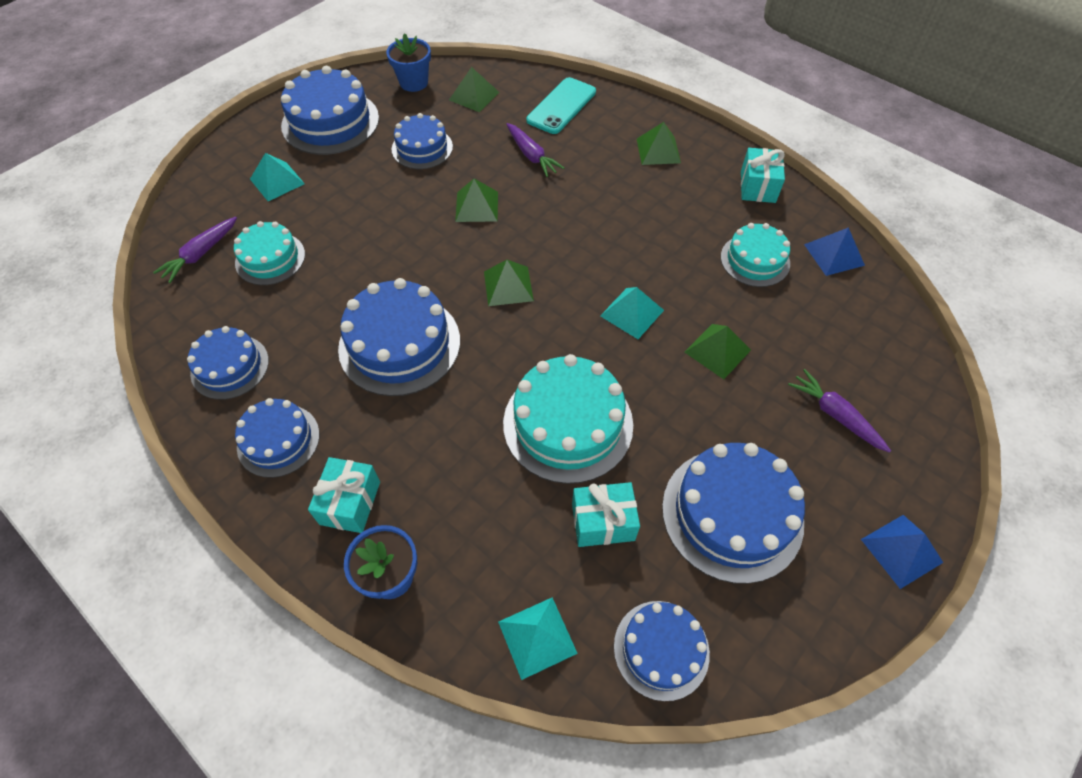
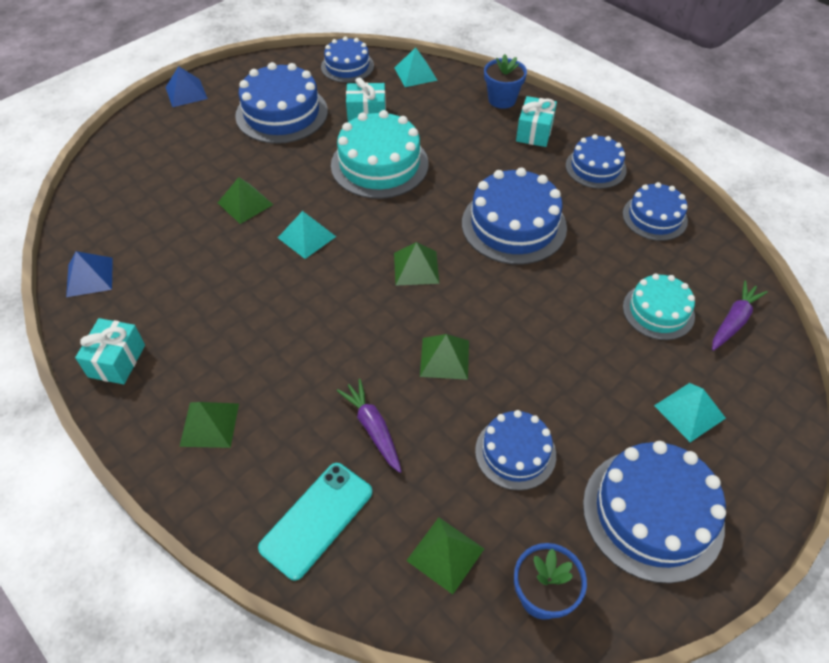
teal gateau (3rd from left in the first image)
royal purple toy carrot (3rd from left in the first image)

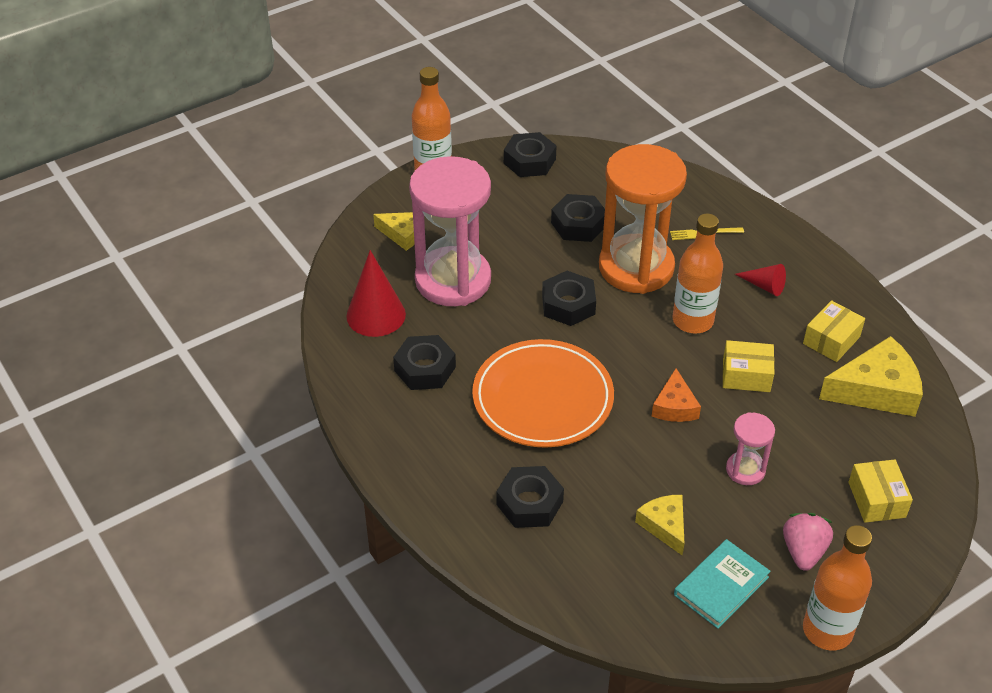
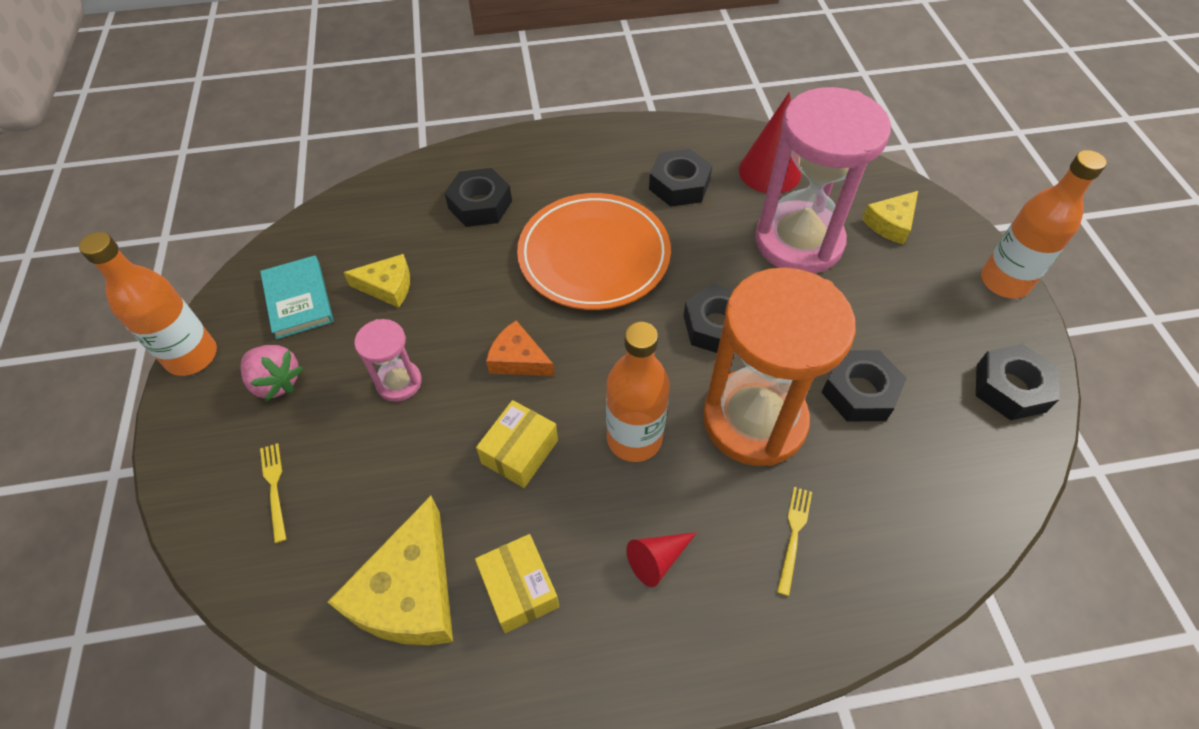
bright yellow dinner fork (1st from left)

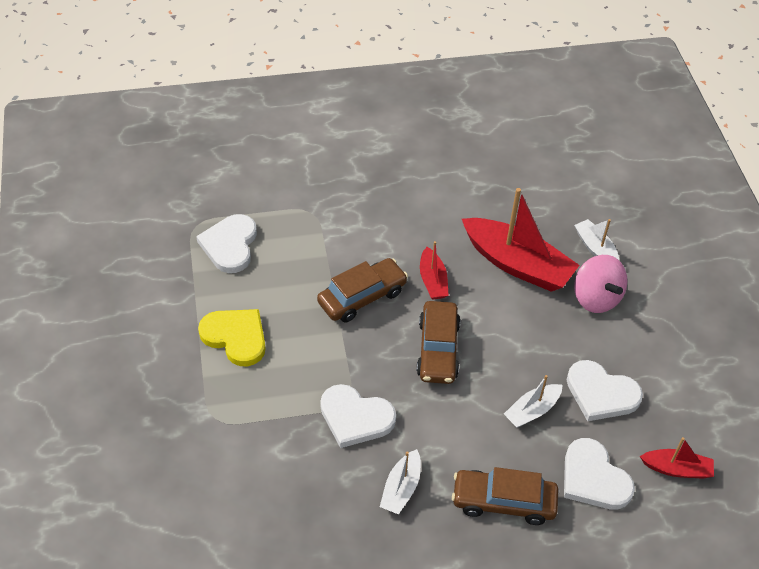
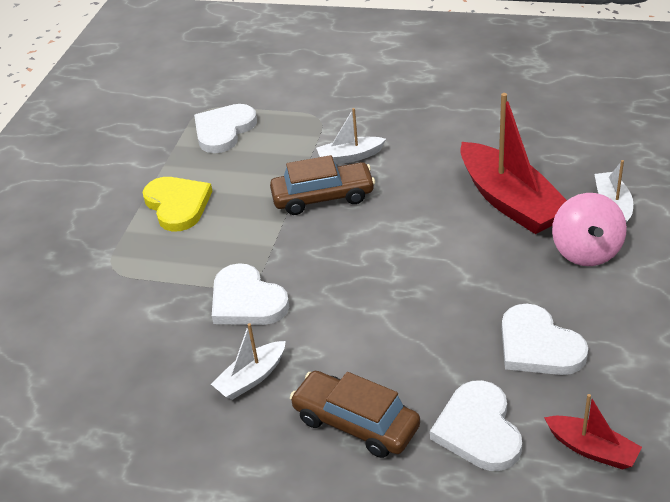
crimson toy boat (1st from left in the first image)
russet automobile (2nd from left in the first image)
white toy boat (2nd from left)

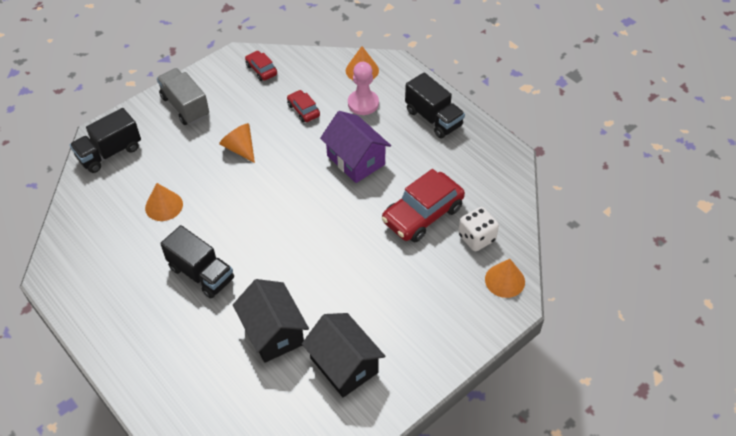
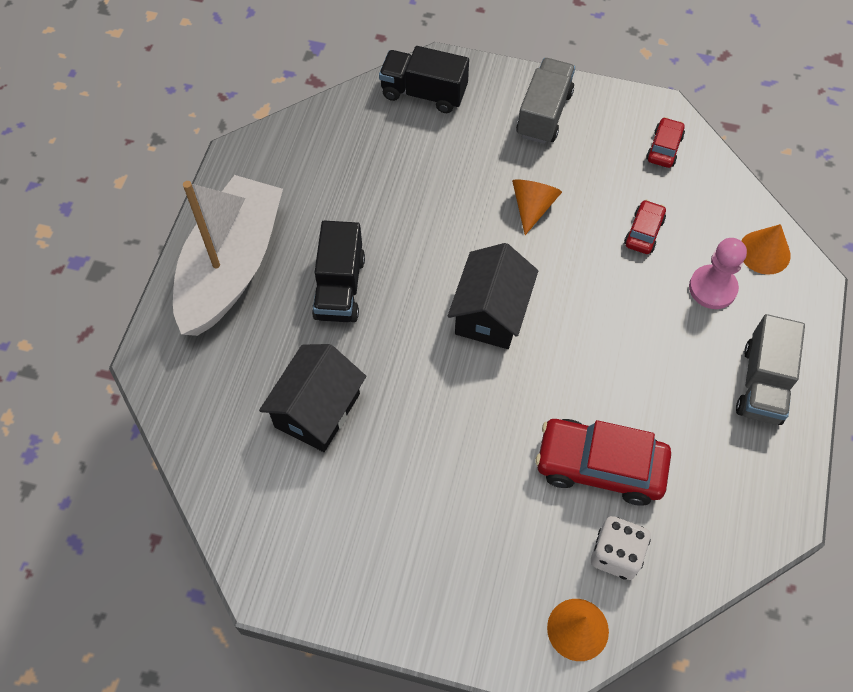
gray toy truck (2nd from left)
royal purple toy house
orange-coloured cone shape (1st from left in the first image)
black toy house (2nd from left)
white toy boat

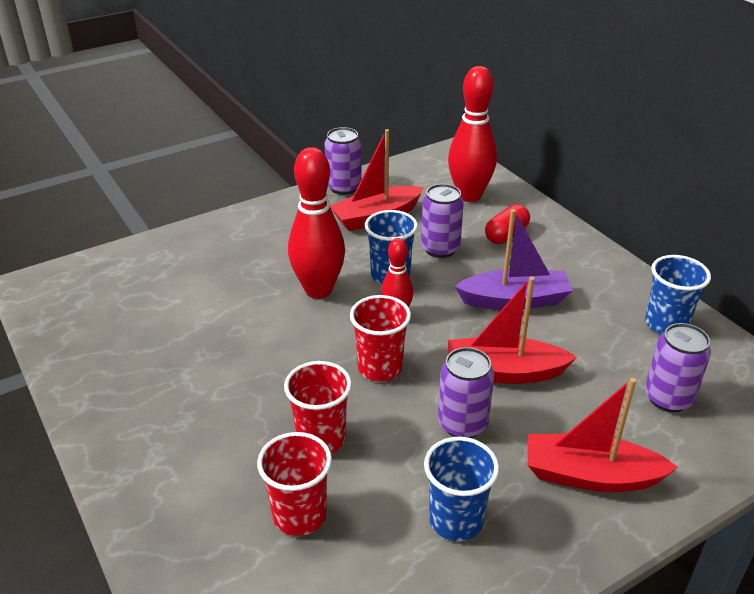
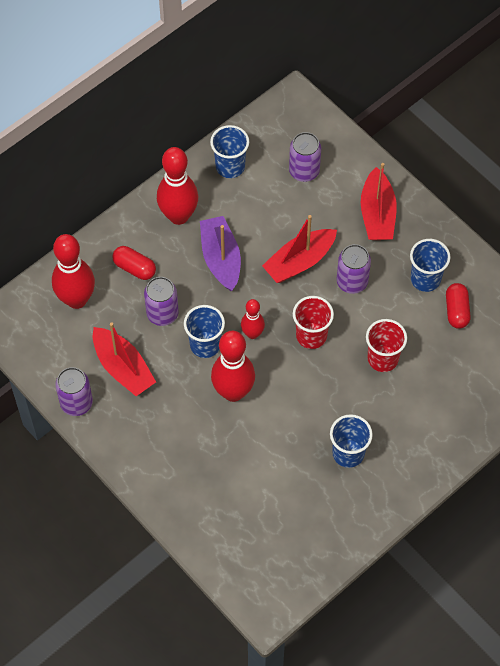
crimson toy boat (2nd from left)
crimson tumbler (1st from left in the first image)
crimson skittle (2nd from left)
crimson pill (2nd from left)
royal blue tumbler (3rd from left)

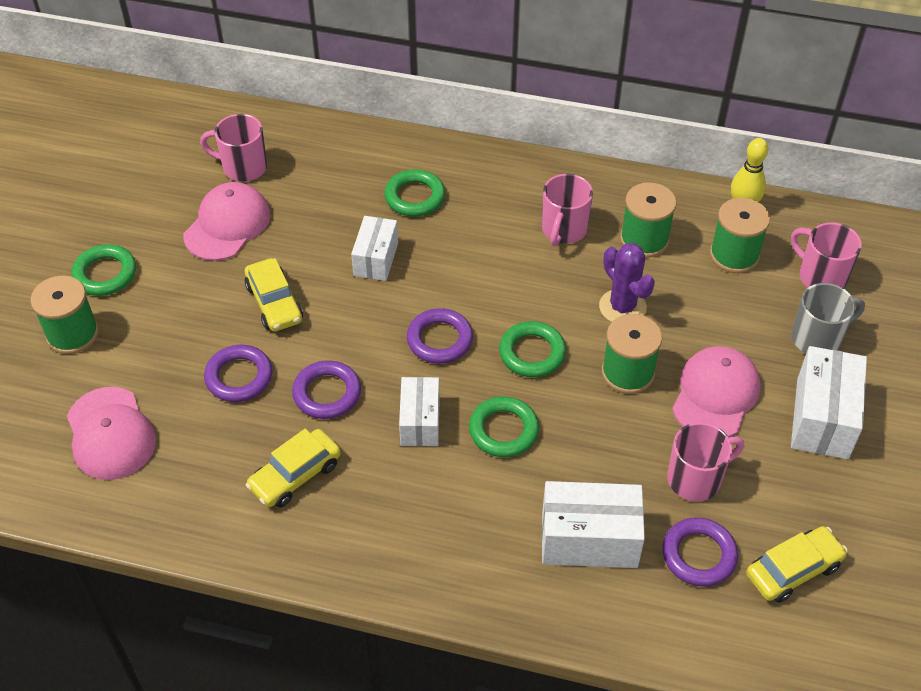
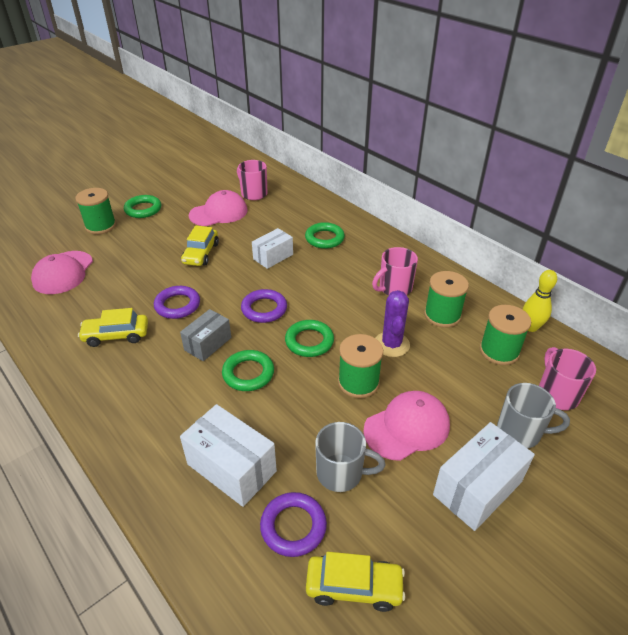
royal purple hoop (1st from left in the first image)
gray box
gray mug (1st from left)

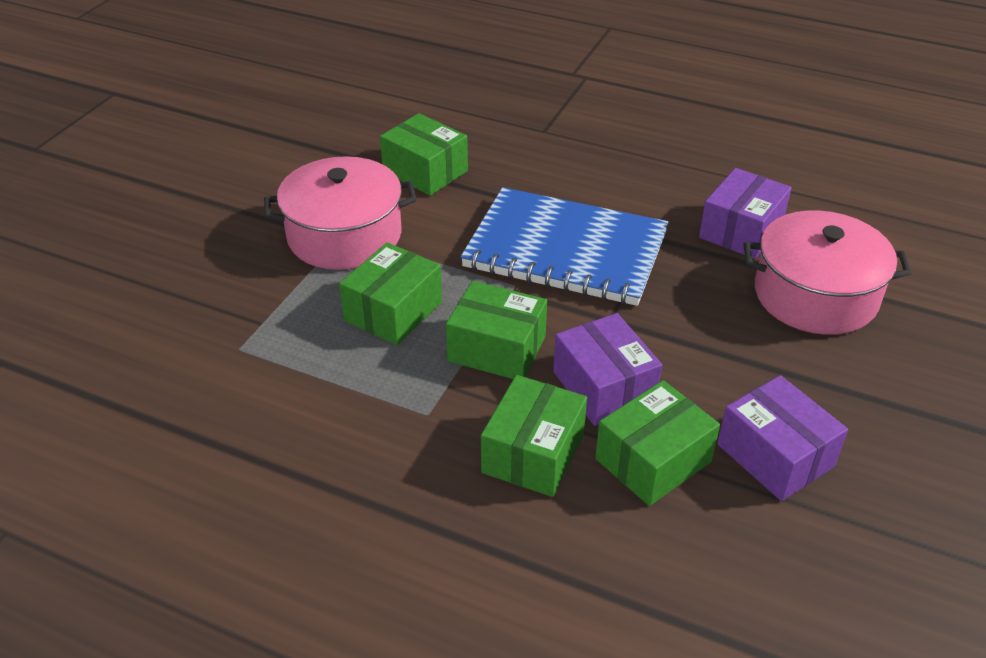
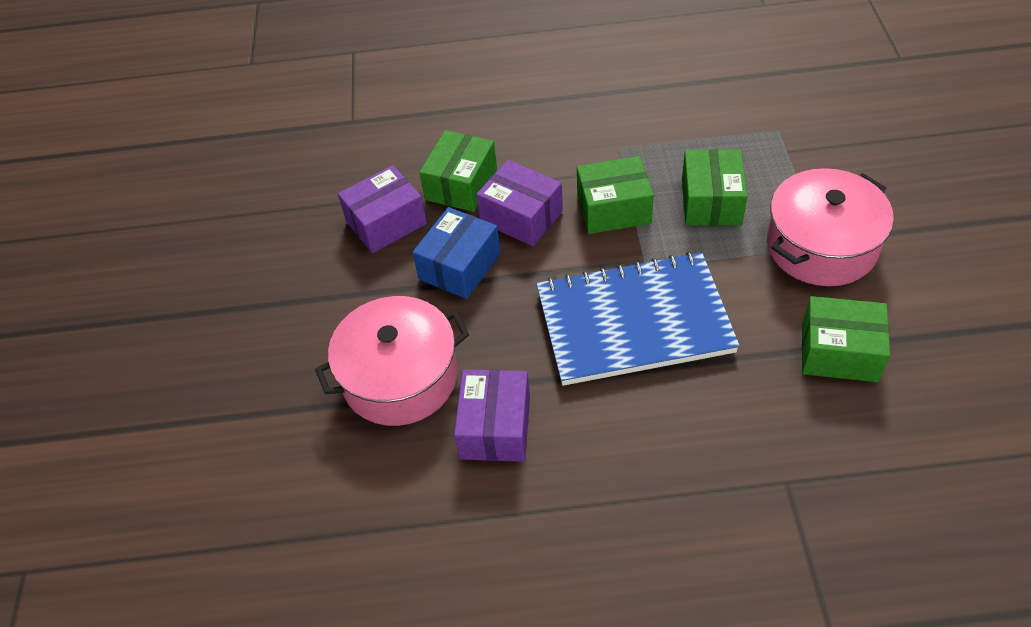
leaf-green box (4th from left in the first image)
royal purple box (1st from left)
royal blue box

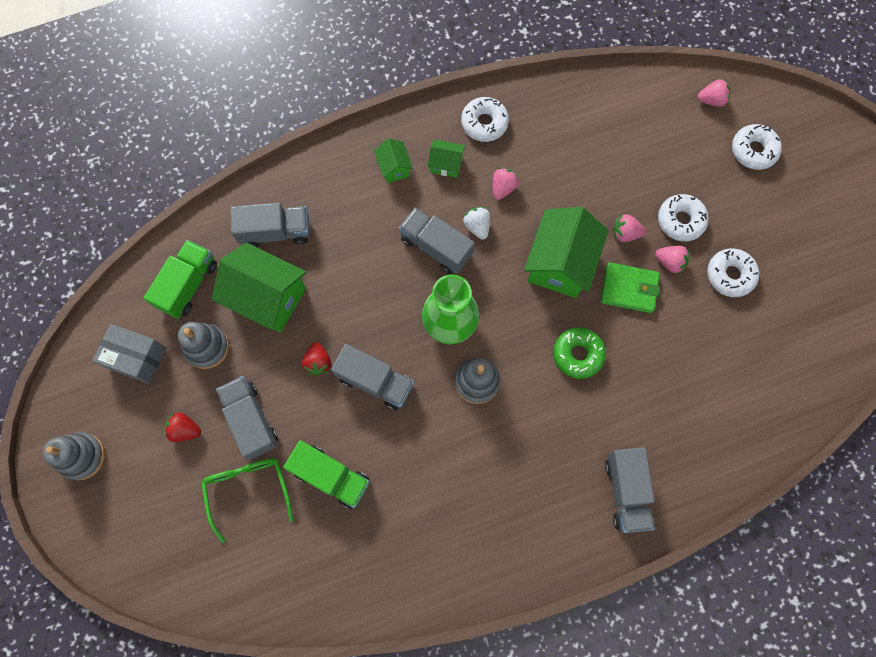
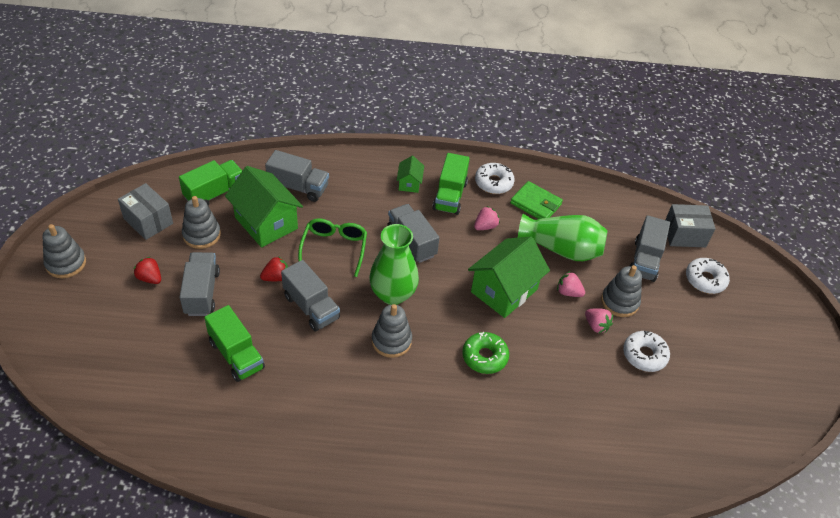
gray box (2nd from left)
leaf-green toy truck (3rd from left)
gray ring stacker (4th from left)
white toy strawberry
leaf-green billfold
crimson toy strawberry (2nd from left)
gray toy truck (5th from left)
leaf-green glasses
leaf-green flower vase (2nd from left)

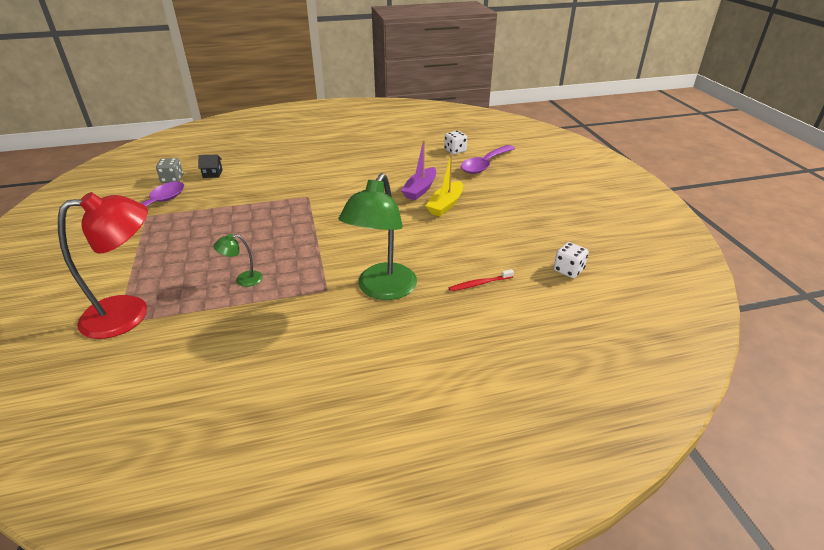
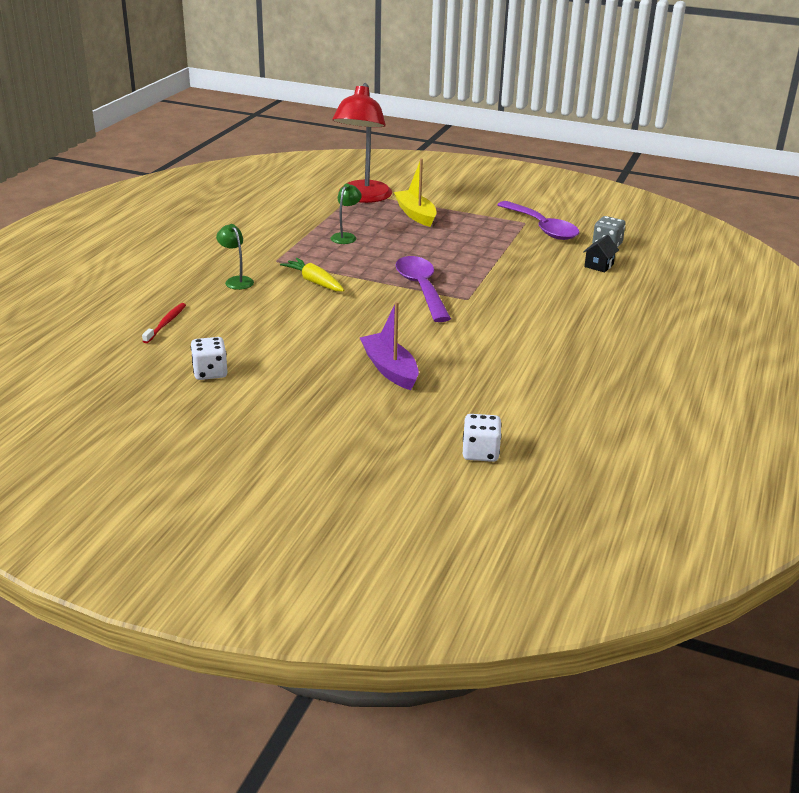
royal purple tablespoon (1st from left)
bright yellow toy boat
leaf-green desk lamp (1st from left)
white game die (1st from left)
bright yellow toy carrot

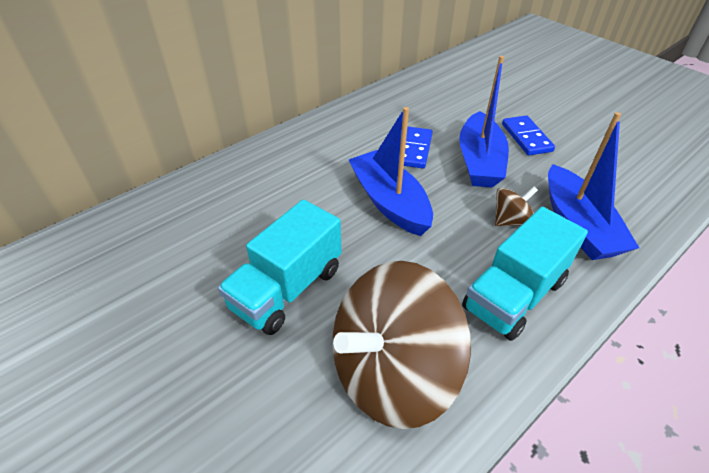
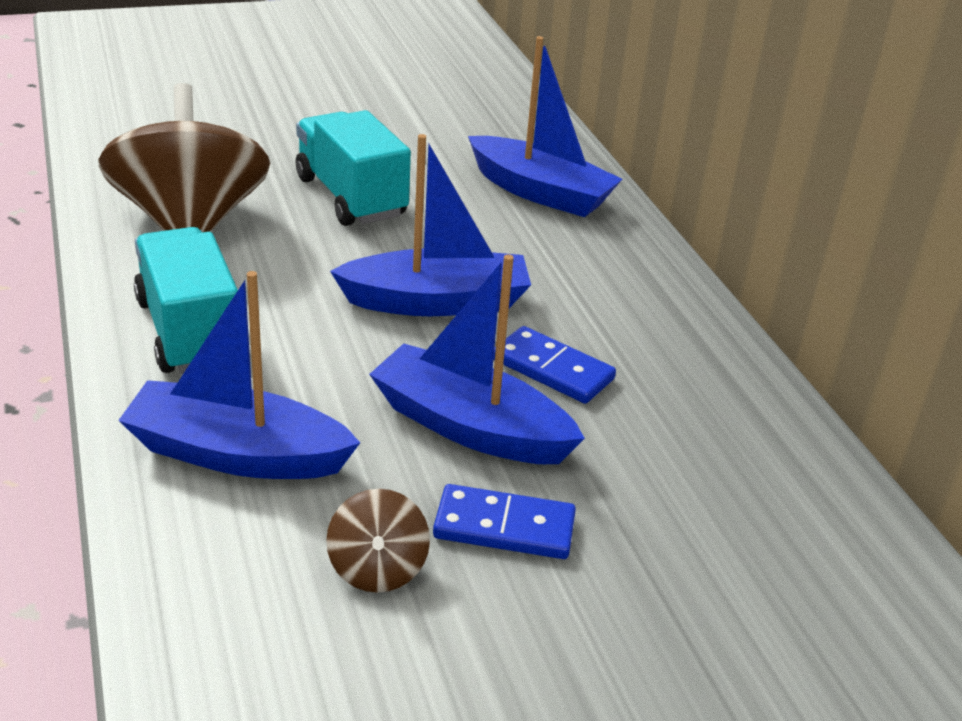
russet toy top (2nd from left)
royal blue toy boat (4th from left)

